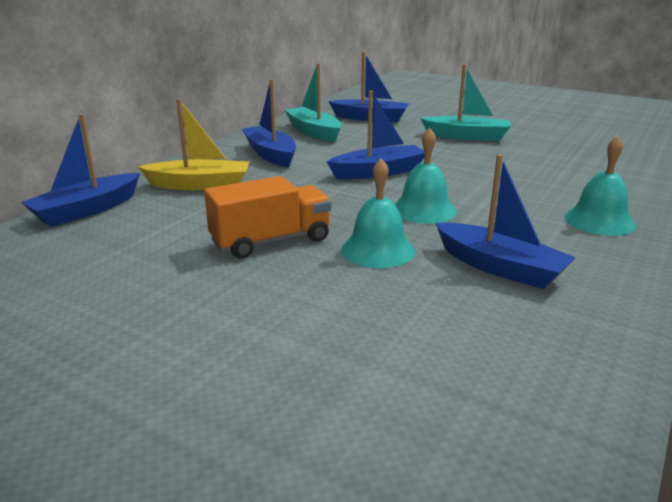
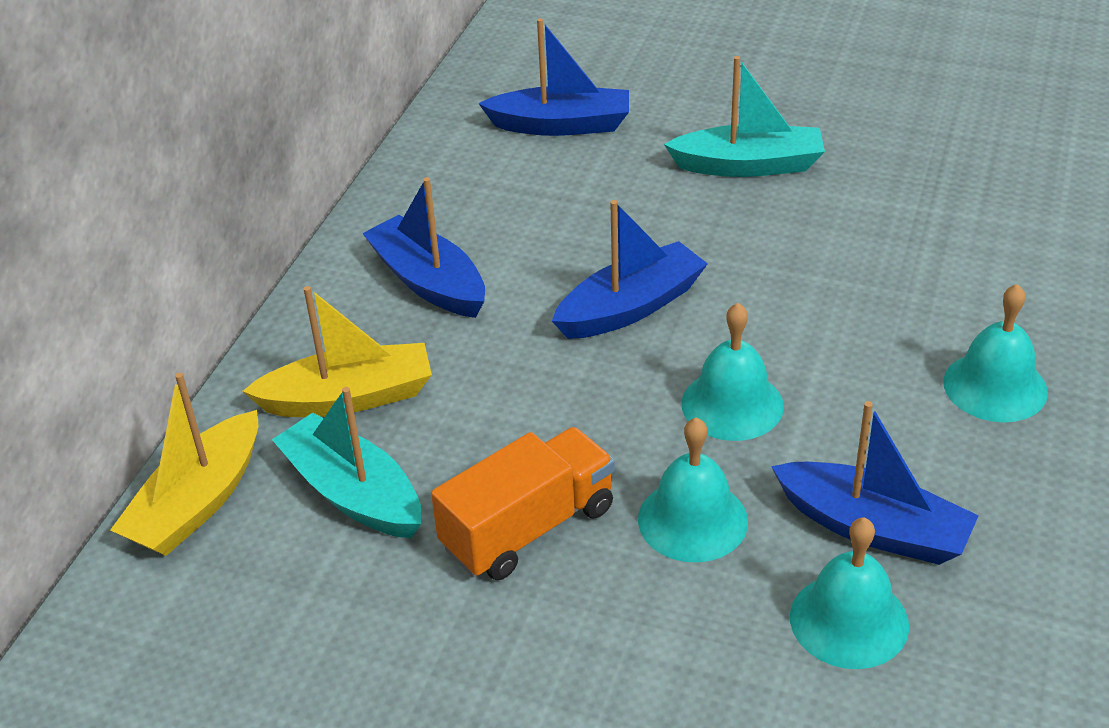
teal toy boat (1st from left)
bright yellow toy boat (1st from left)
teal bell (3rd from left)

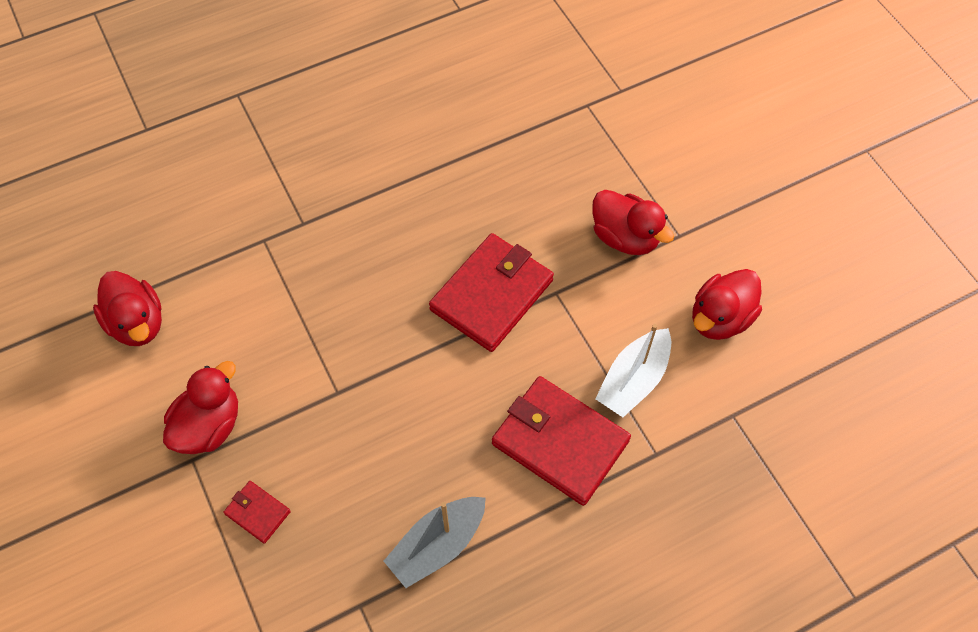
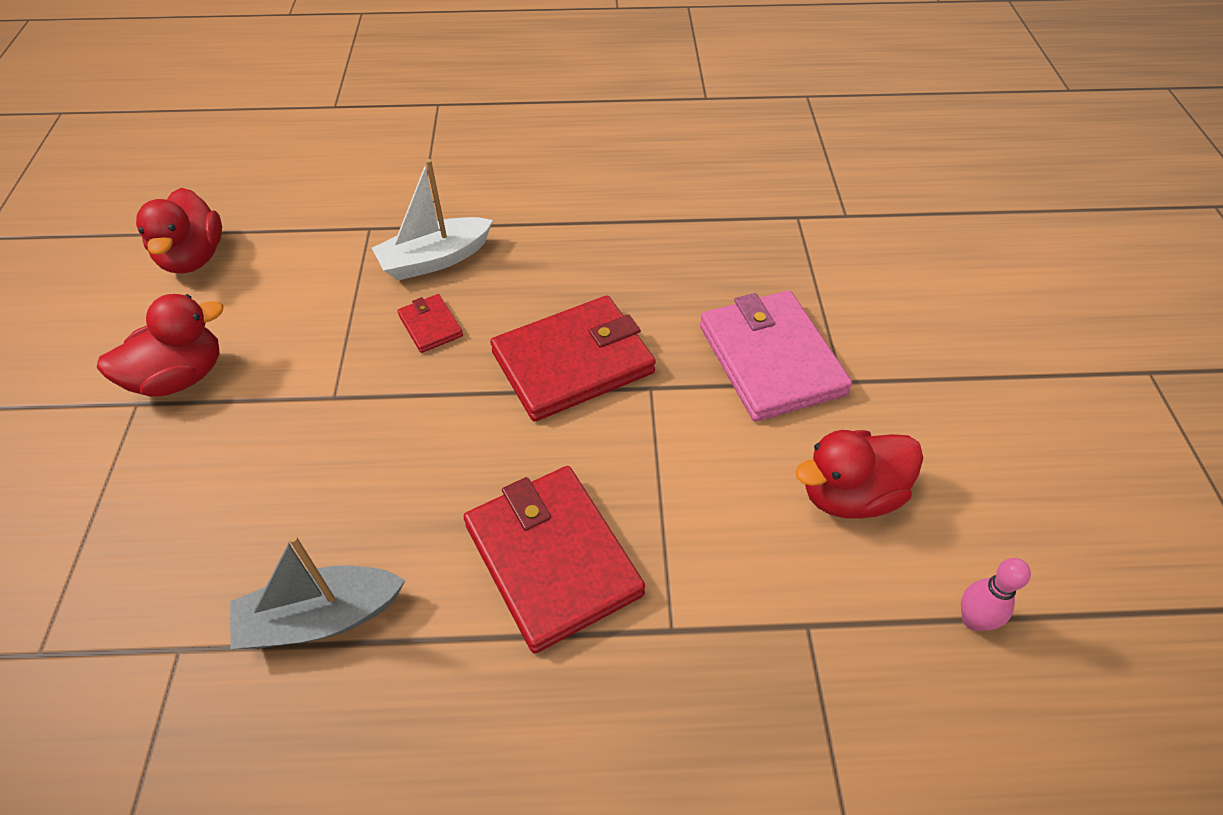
rosy billfold
white toy boat
crimson billfold (1st from left)
rosy skittle

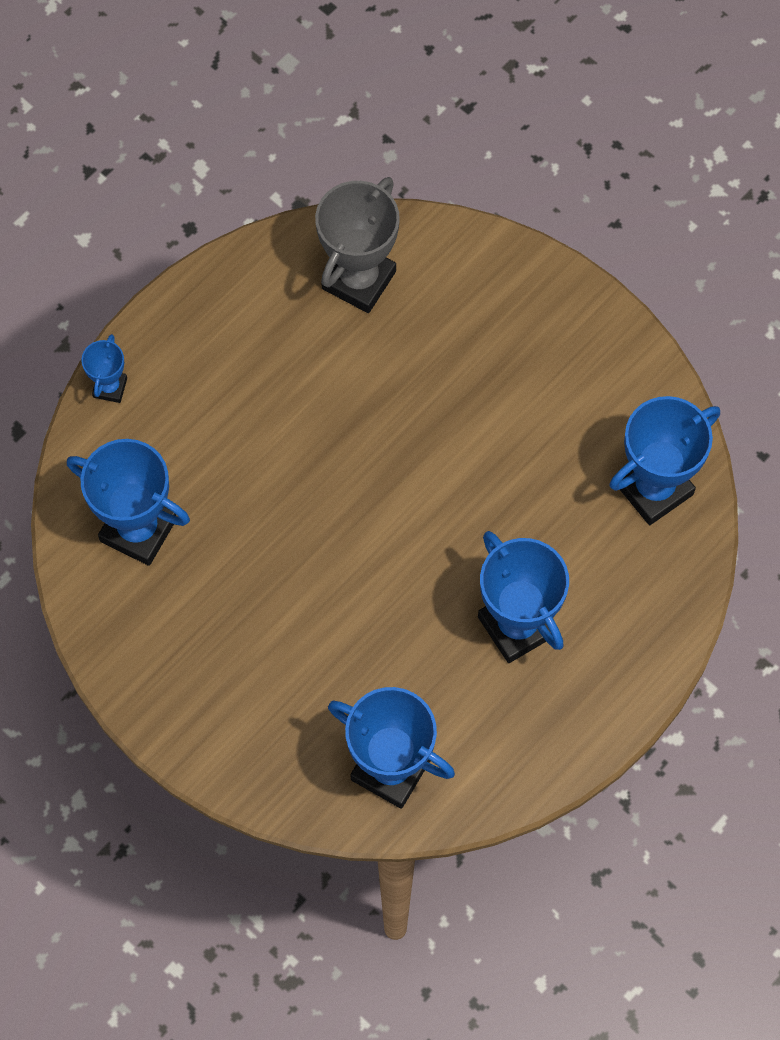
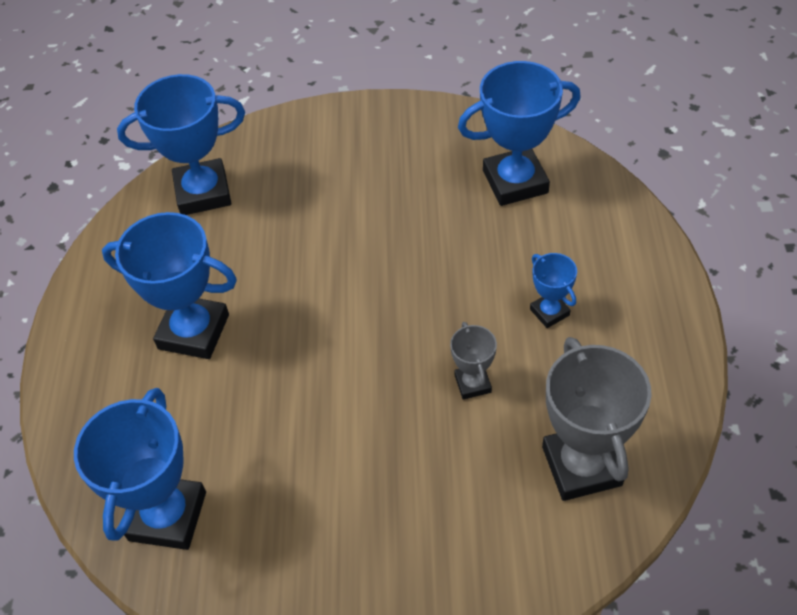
royal blue award cup (5th from left)
gray award cup (1st from left)

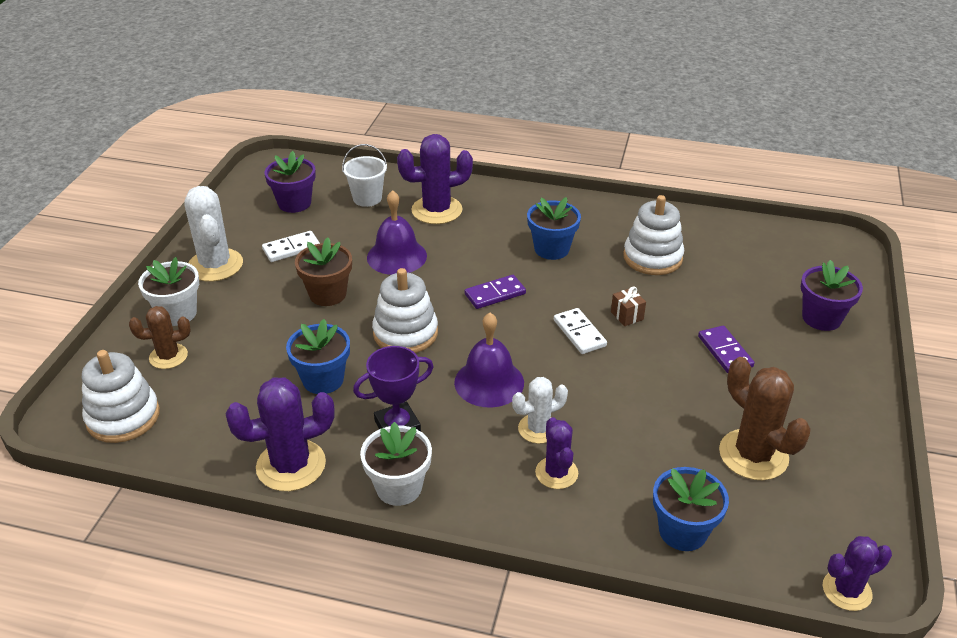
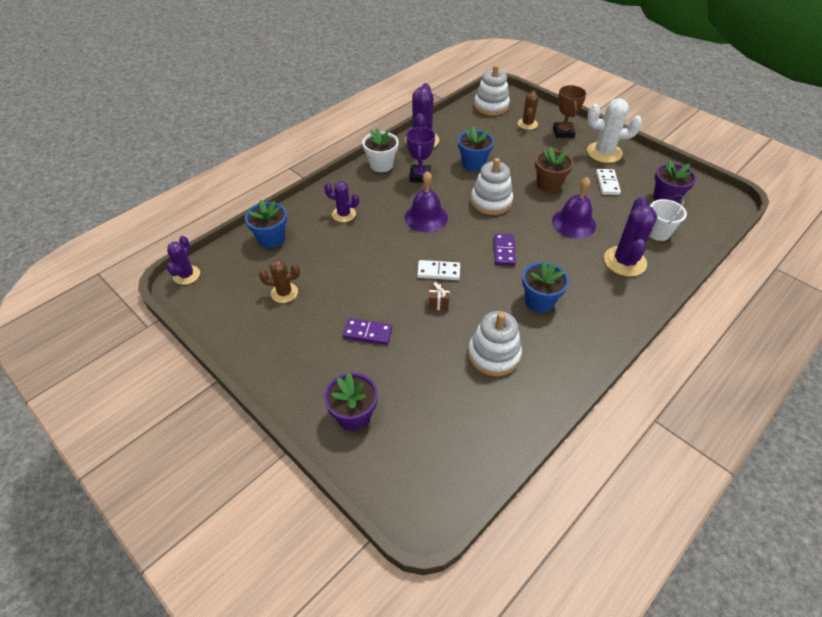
russet award cup
russet saguaro cactus (1st from left)
white saguaro cactus (2nd from left in the first image)

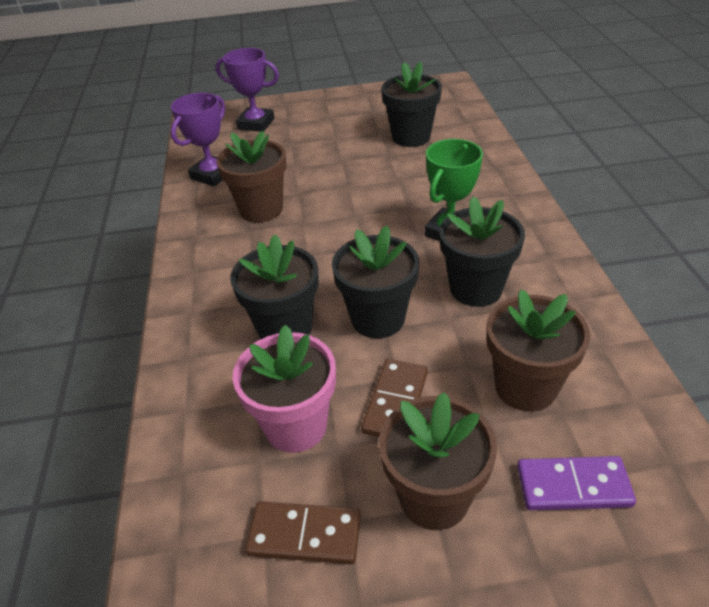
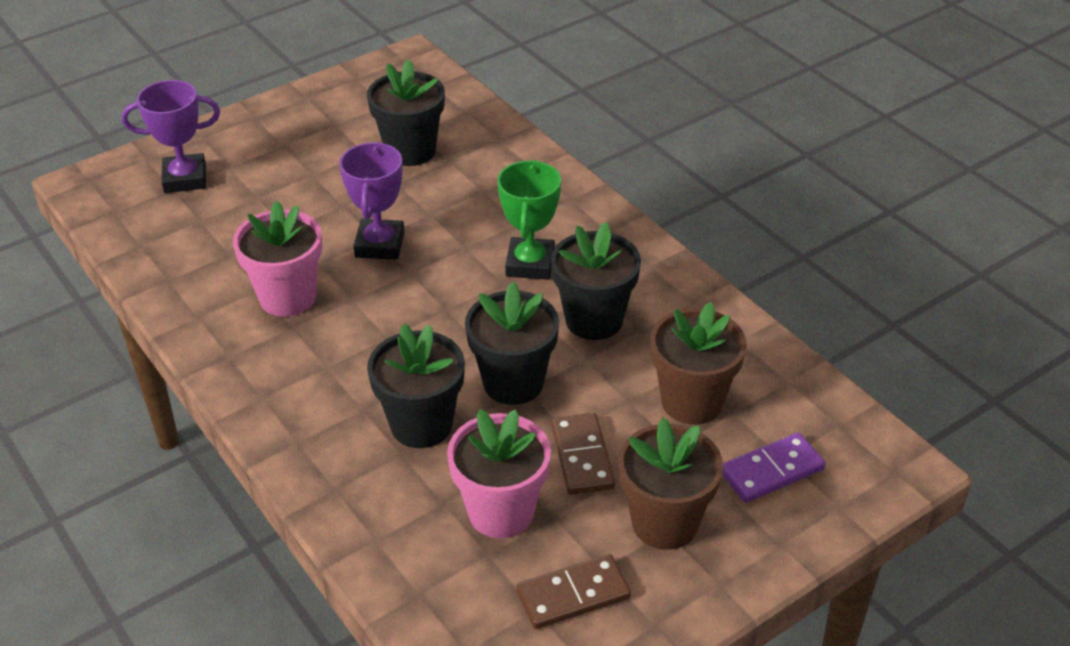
royal purple award cup (2nd from left)
rosy plant pot (1st from left)

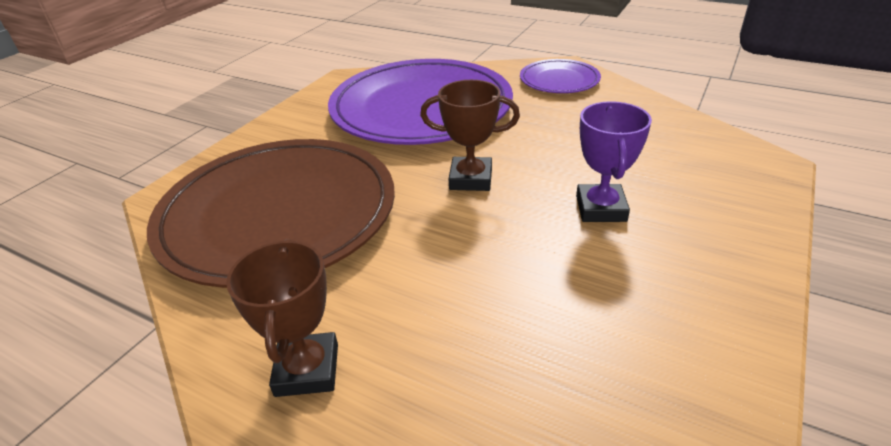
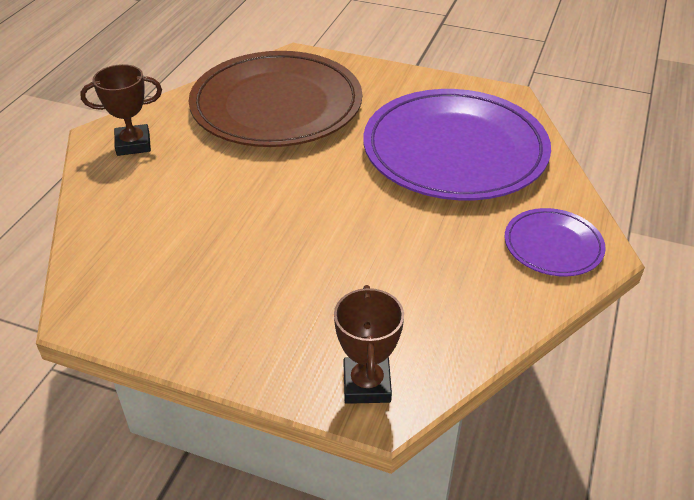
russet award cup (2nd from left)
royal purple award cup

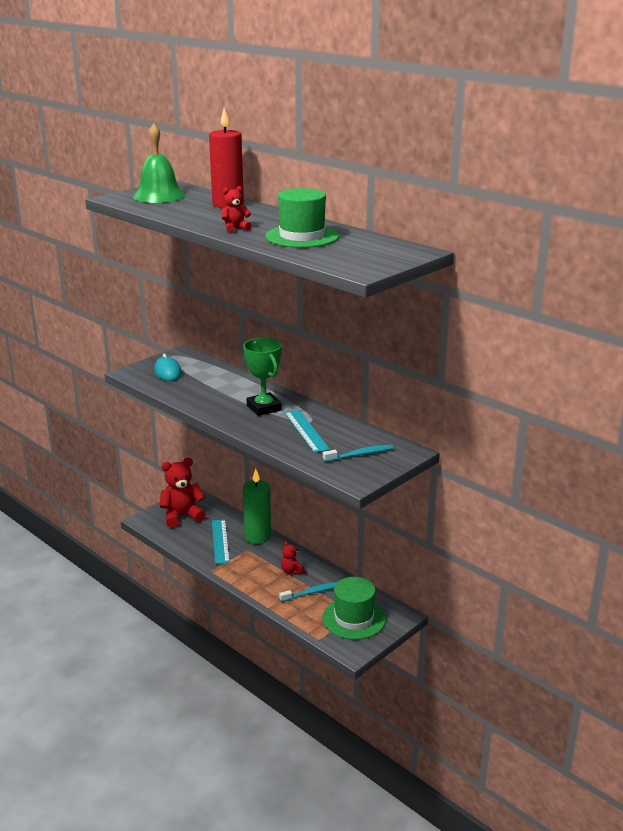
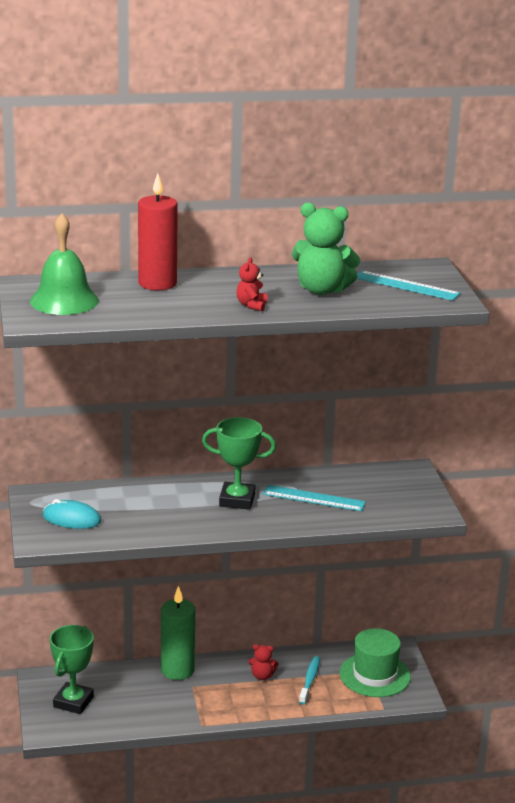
leaf-green stuffed bear
teal tooth brush (2nd from left in the first image)
leaf-green award cup (1st from left)
teal measuring stick (2nd from left)

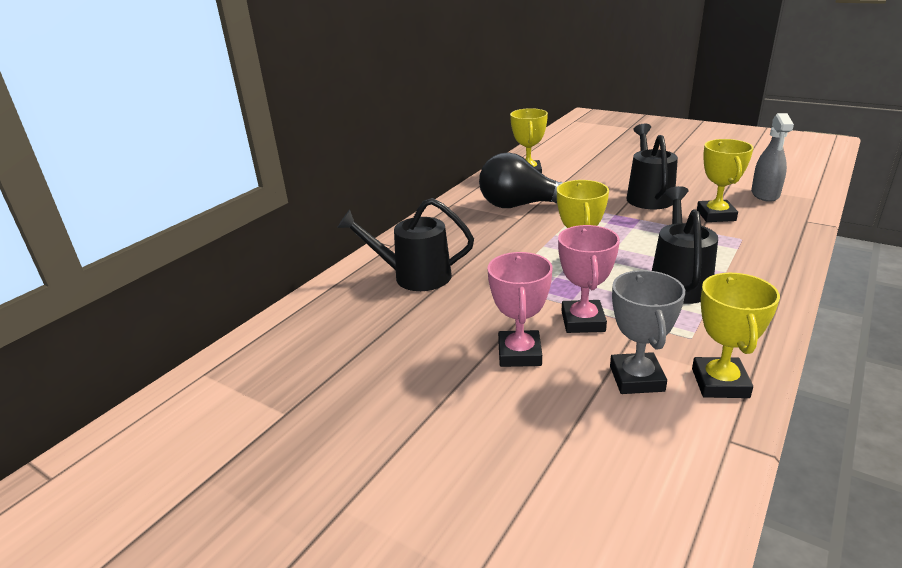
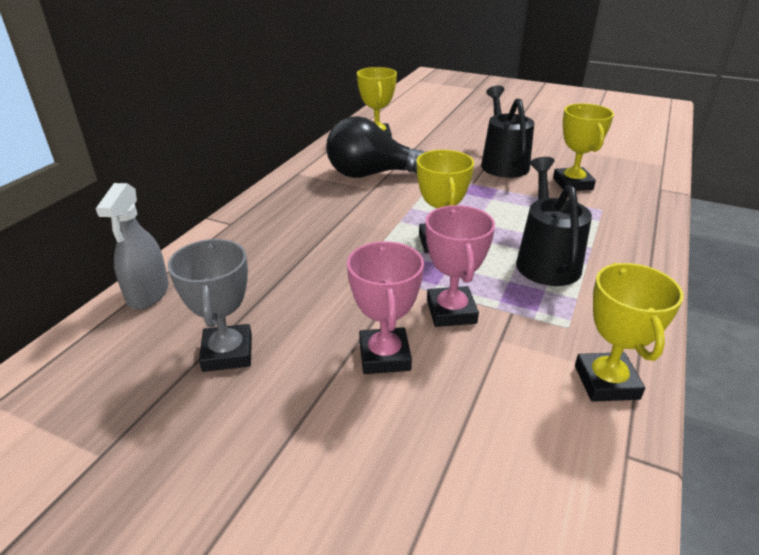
gray sprayer
black sprinkling can (1st from left in the first image)
gray award cup

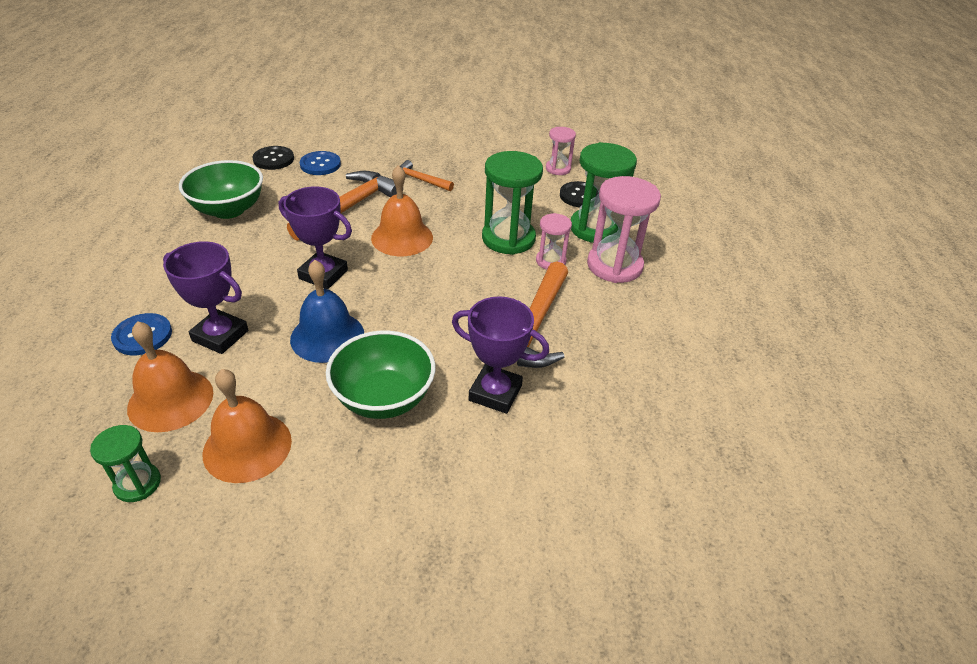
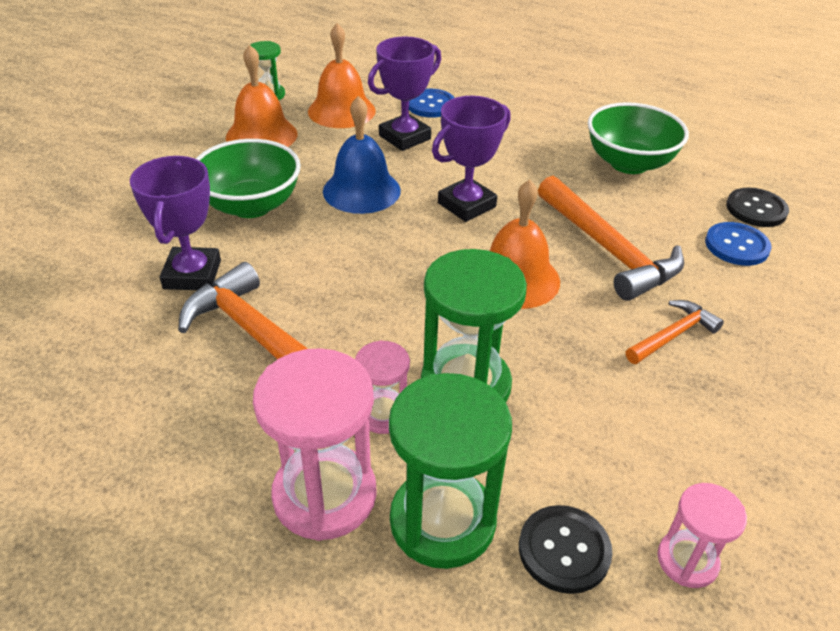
royal purple award cup (1st from left)

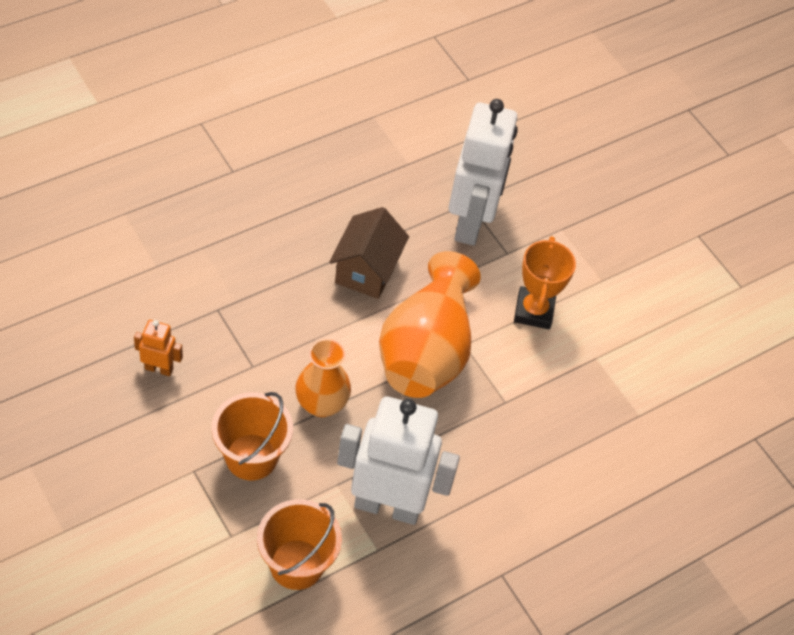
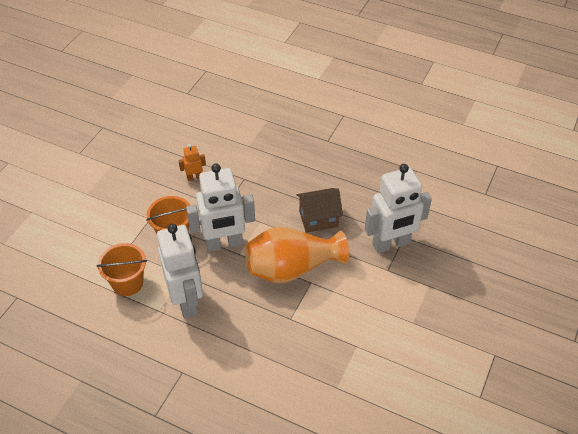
orange-coloured award cup
orange-coloured toy robot
white toy robot (2nd from left)

